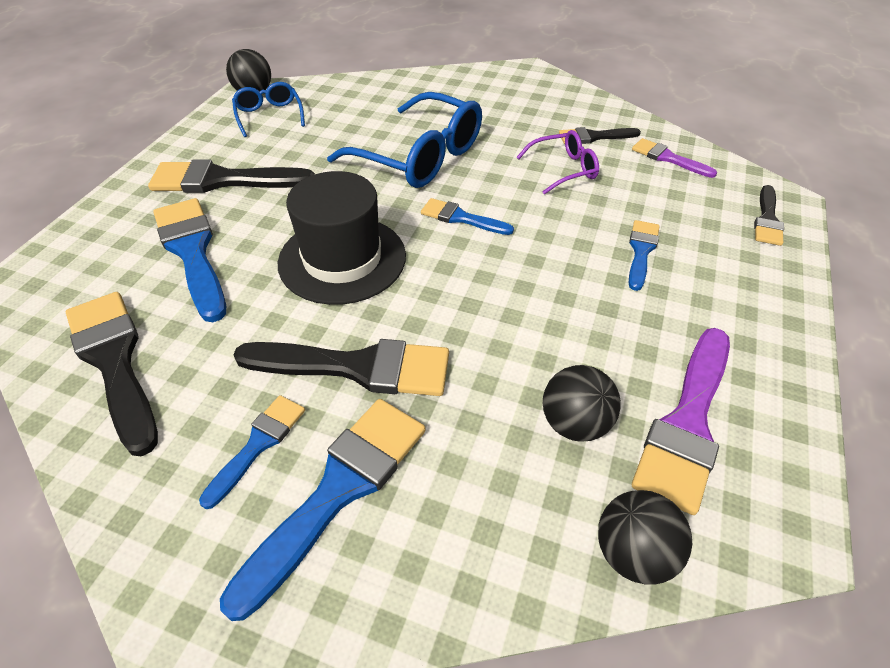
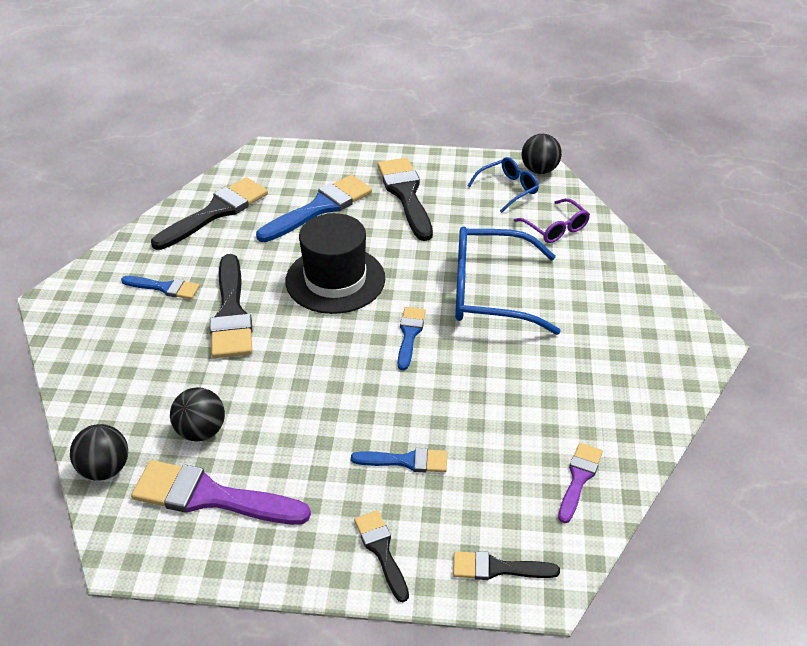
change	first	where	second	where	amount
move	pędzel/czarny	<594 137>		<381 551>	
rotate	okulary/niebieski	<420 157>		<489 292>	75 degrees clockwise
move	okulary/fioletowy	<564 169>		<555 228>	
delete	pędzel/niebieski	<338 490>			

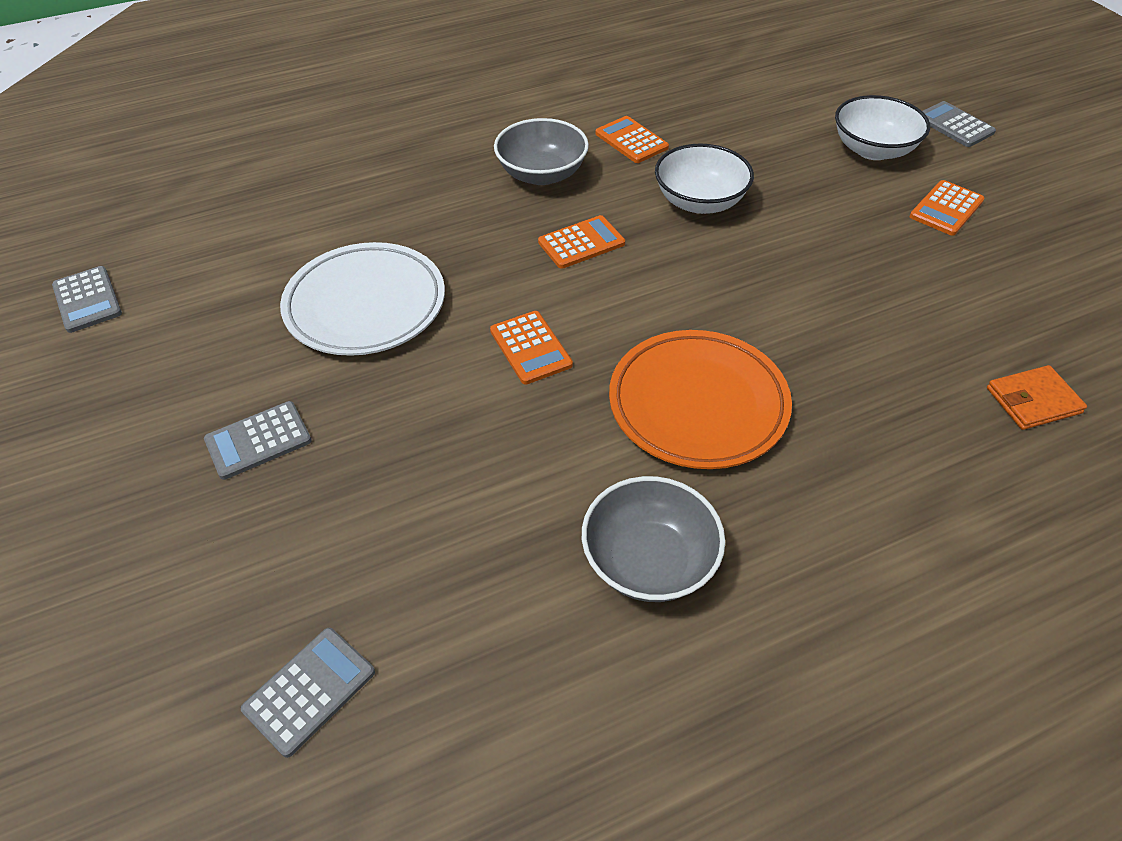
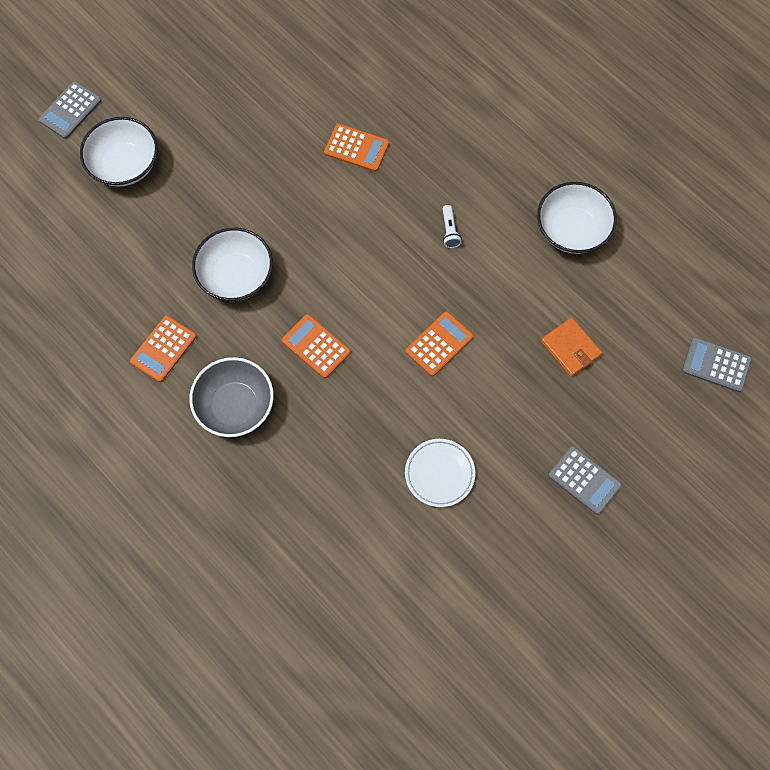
change	first	where	second	where	amount
move	kalkulator/pomarańczowy	<946 209>		<356 148>	
resize	talerz/biały	<365 305>		<439 474>	x0.56
replace	talerz/pomarańczowy	<697 404>	latarka/biały	<450 231>	
recolor	miska/szary	<649 561>	miska/biały	<572 230>	
move	portfel/pomarańczowy	<1033 400>		<570 348>	
delete	kalkulator/szary	<87 300>			

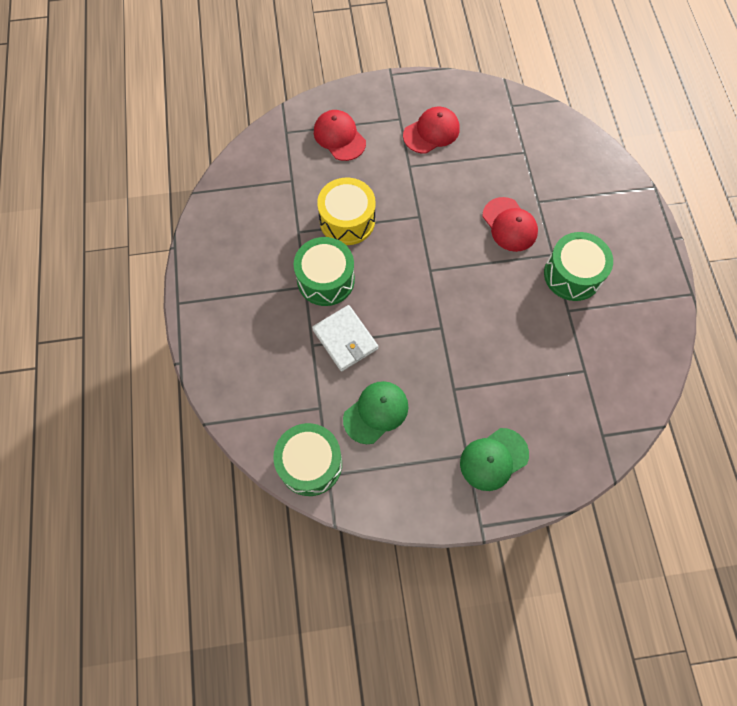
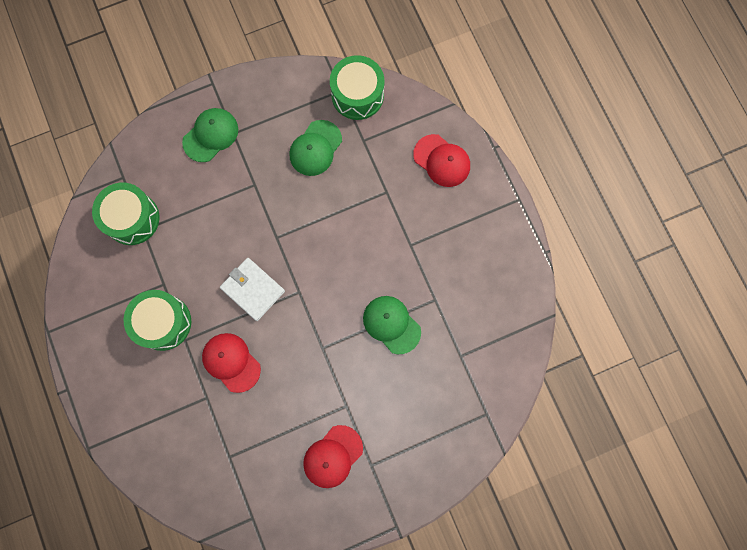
change	first	where	second	where	amount
move	bęben/zielony	<325 279>		<132 218>	
move	portfel/biały	<345 339>		<253 290>	
replace	bęben/żółty	<347 220>	czapka/zielony	<391 324>	
move	czapka/czerwony	<339 137>		<442 161>	

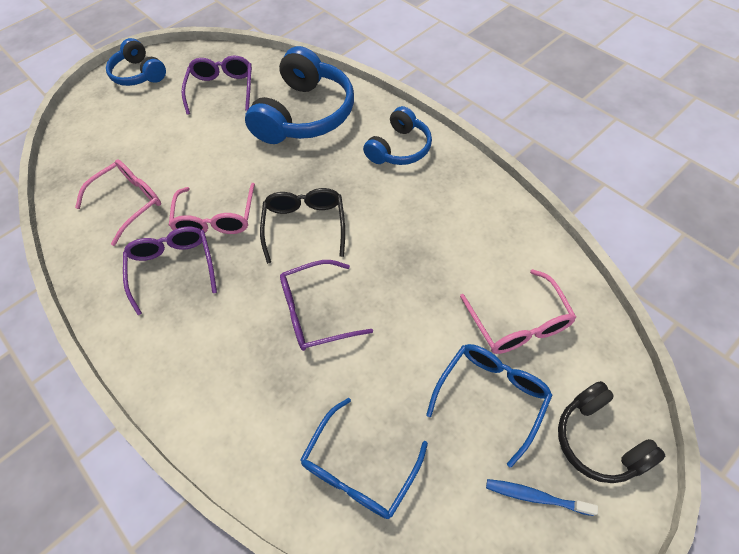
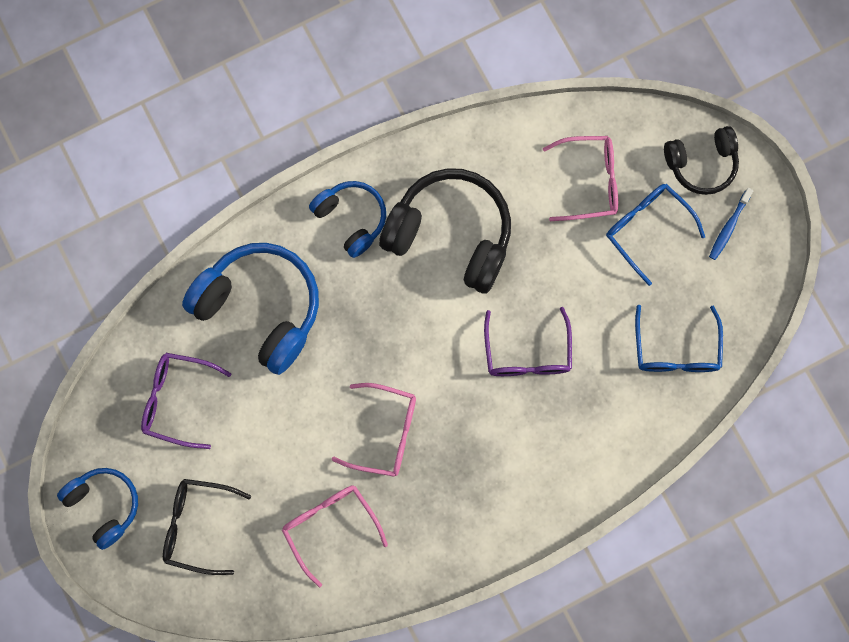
change	first	where	second	where	amount
rotate	słuchawki/niebieski	<139 74>		<104 505>	105 degrees counterclockwise
move	okulary/czarny	<305 226>		<198 525>	
insert			słuchawki/czarny	<450 235>	
rotate	okulary/niebieski	<360 468>		<676 349>	45 degrees clockwise
delete	okulary/fioletowy	<173 268>			

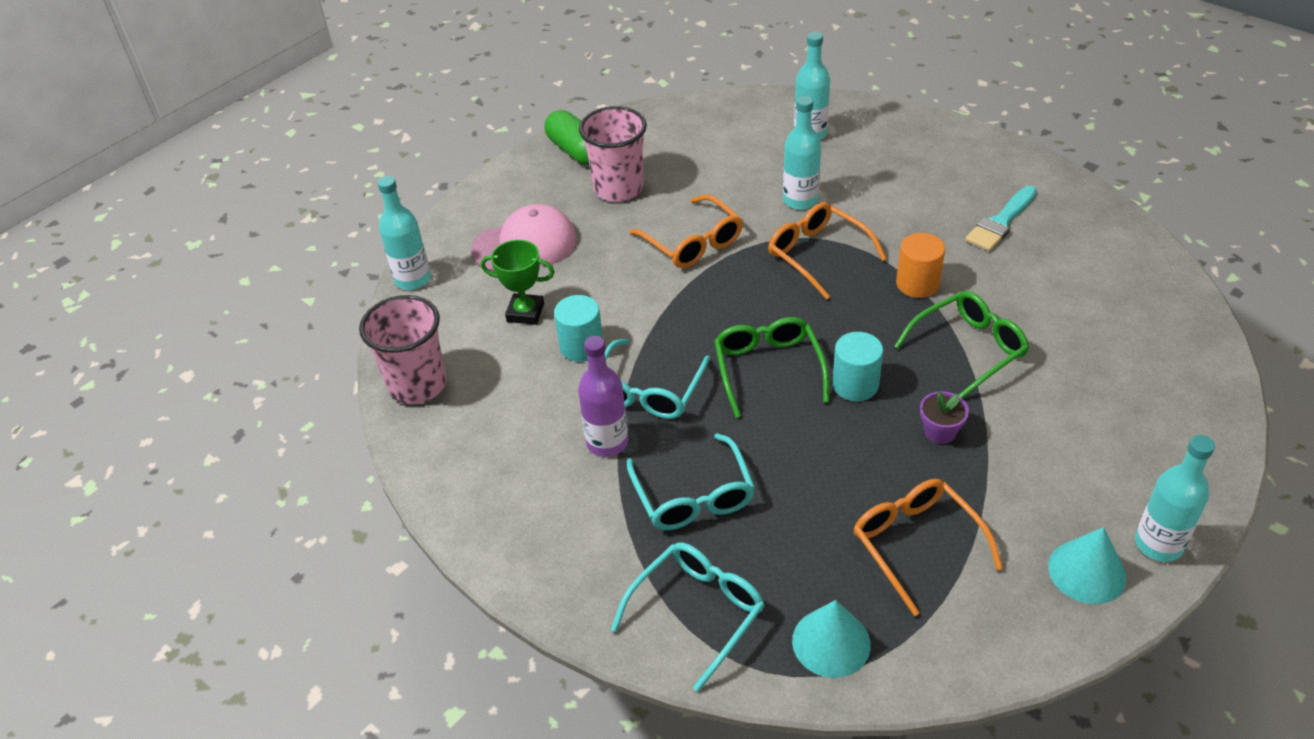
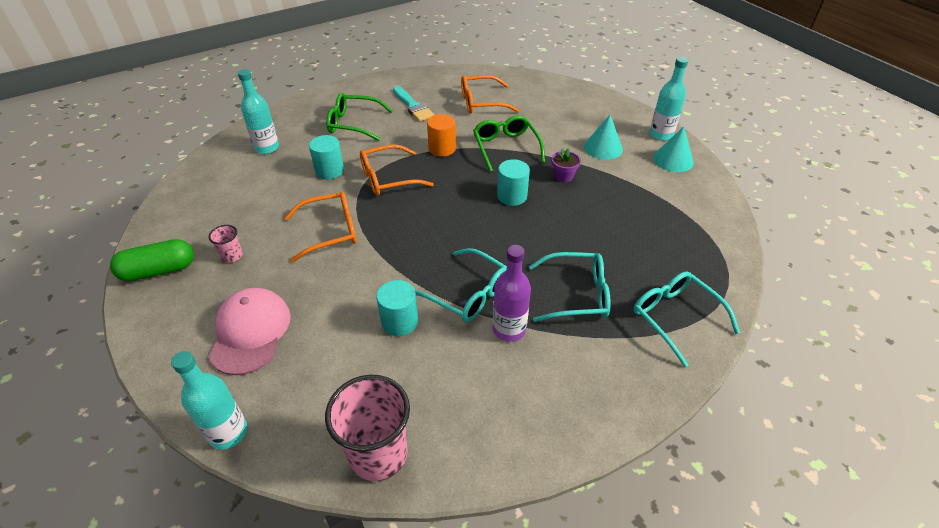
change	first	where	second	where	amount
resize	szklanka/różowy	<618 188>		<232 256>	x0.47
replace	butelka/turkusowy	<800 200>	walec/turkusowy	<329 171>	
move	okulary/zielony	<768 369>		<354 124>	
move	okulary/pomarańczowy	<917 545>		<482 102>	
move	stożek/turkusowy	<831 642>		<603 148>	
delete	puchar/zielony	<525 312>			

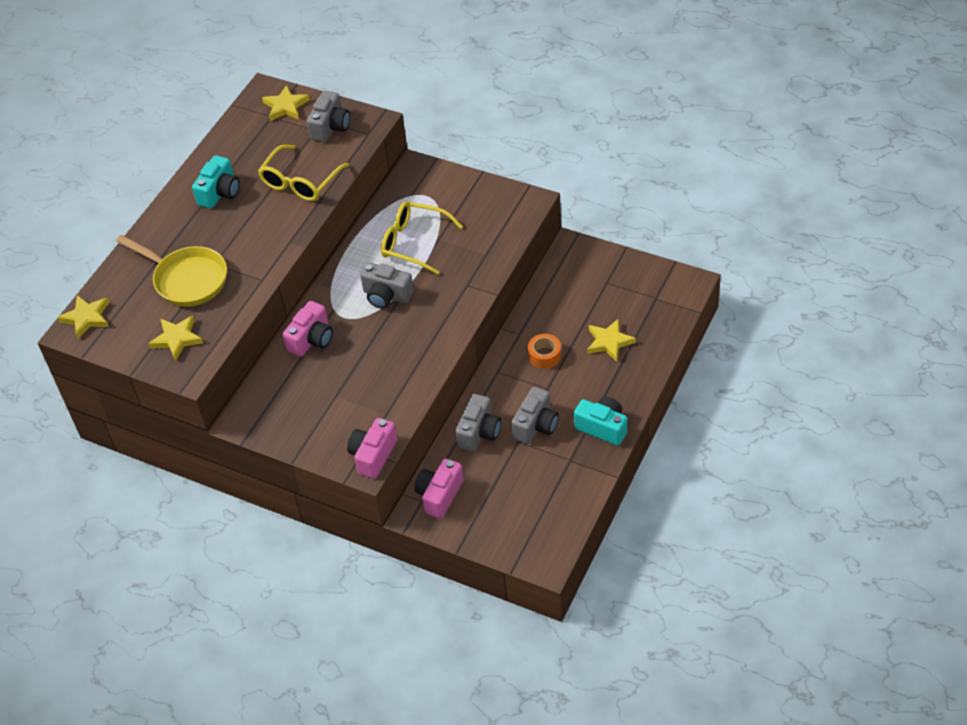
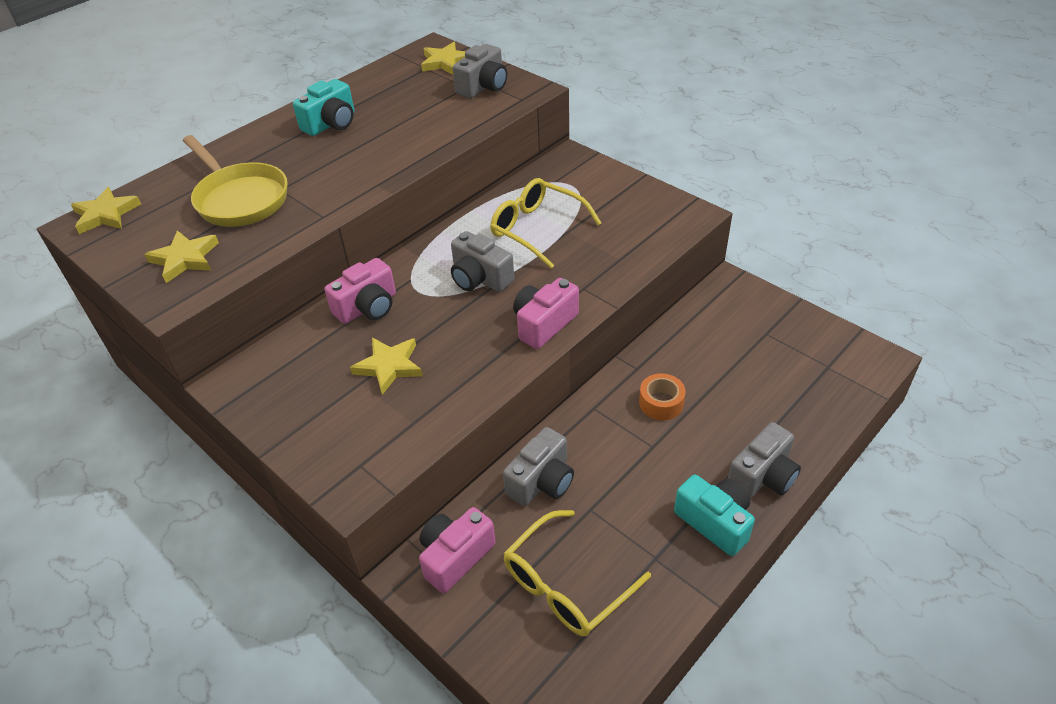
change	first	where	second	where	amount
move	gwiazda/żółty	<609 342>		<389 366>	
move	okulary/żółty	<300 182>		<566 585>	
move	aparat fotograficzny/różowy	<373 455>		<544 324>	
move	aparat fotograficzny/szary	<536 425>		<762 476>	

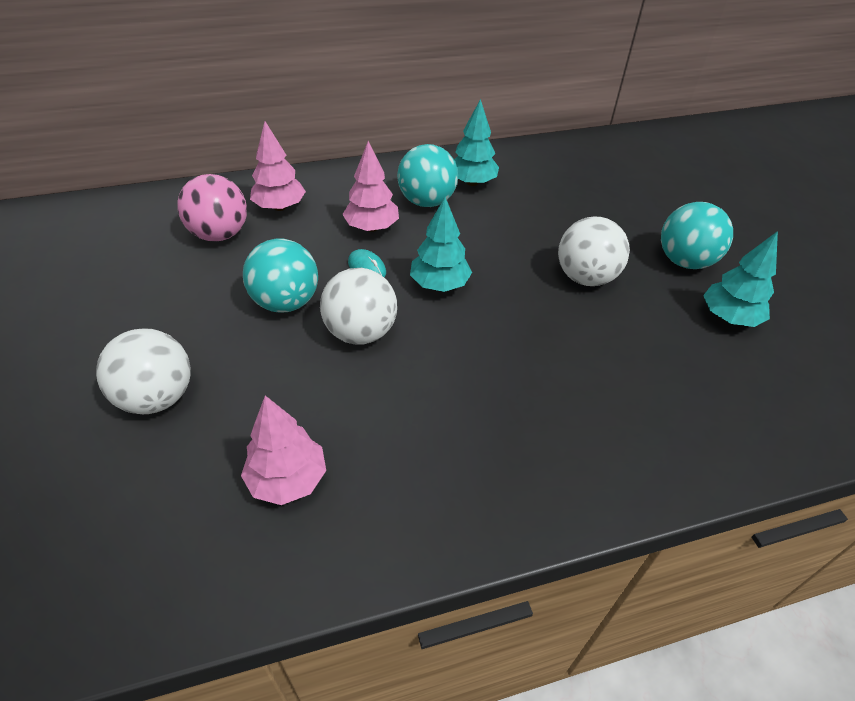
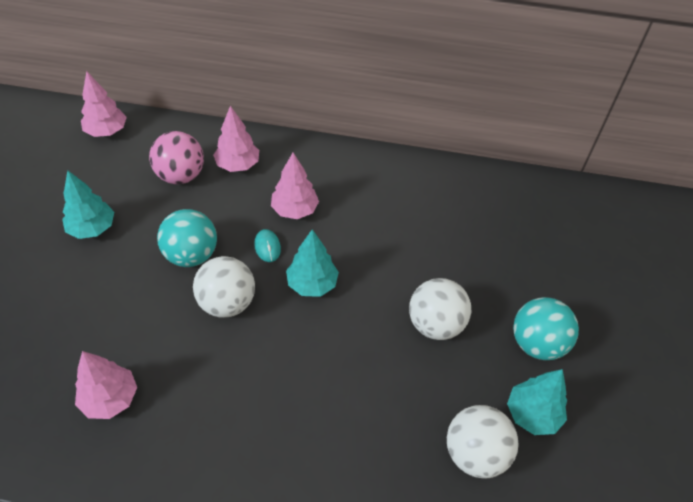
change	first	where	second	where	amount
move	drzewko/turkusowy	<472 182>		<92 228>	
insert			drzewko/różowy	<107 131>	
move	piłka/biały	<157 397>		<475 453>	
delete	piłka/turkusowy	<426 201>			

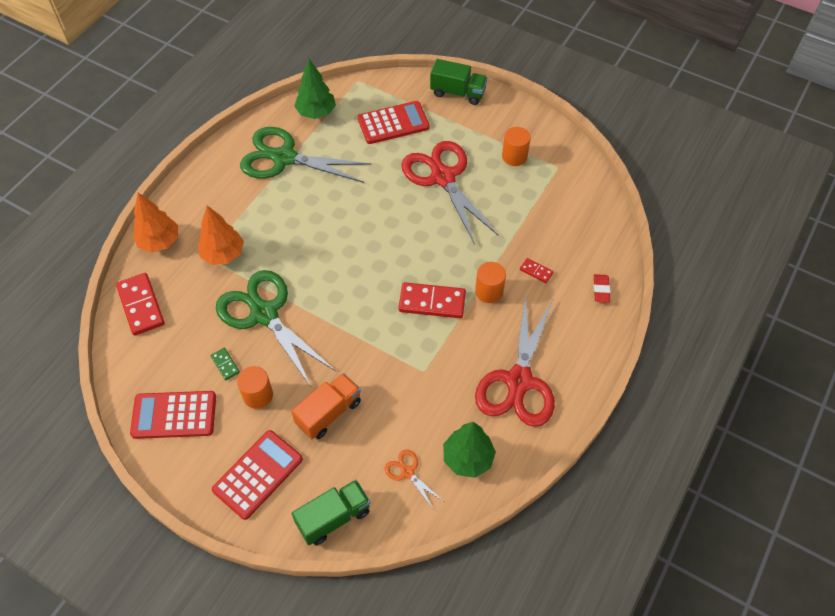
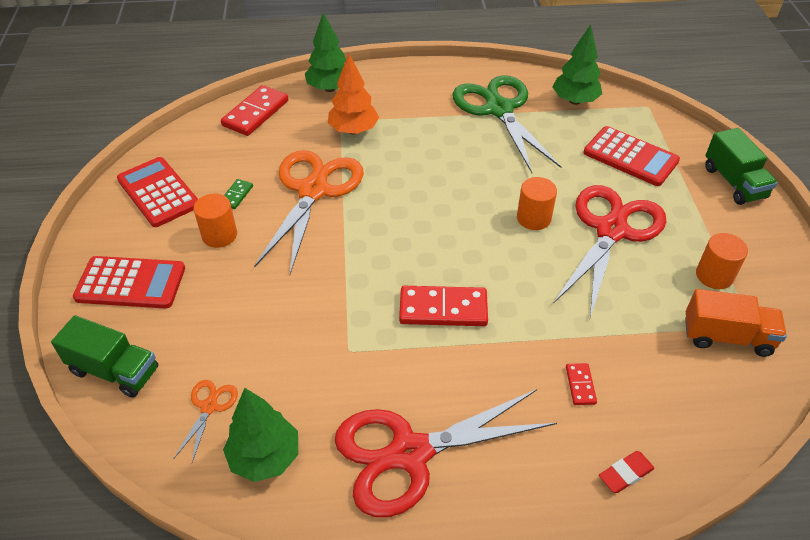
change	first	where	second	where	amount
recolor	nożyczki/zielony	<264 314>	nożyczki/pomarańczowy	<313 190>	
recolor	drzewko/pomarańczowy	<159 242>	drzewko/zielony	<329 88>	
rotate	kostka domina/czerwony	<432 302>		<443 309>	60 degrees counterclockwise
move	walec/pomarańczowy	<489 291>		<533 218>	
move	ciężarówka/pomarańczowy	<329 413>		<727 337>	

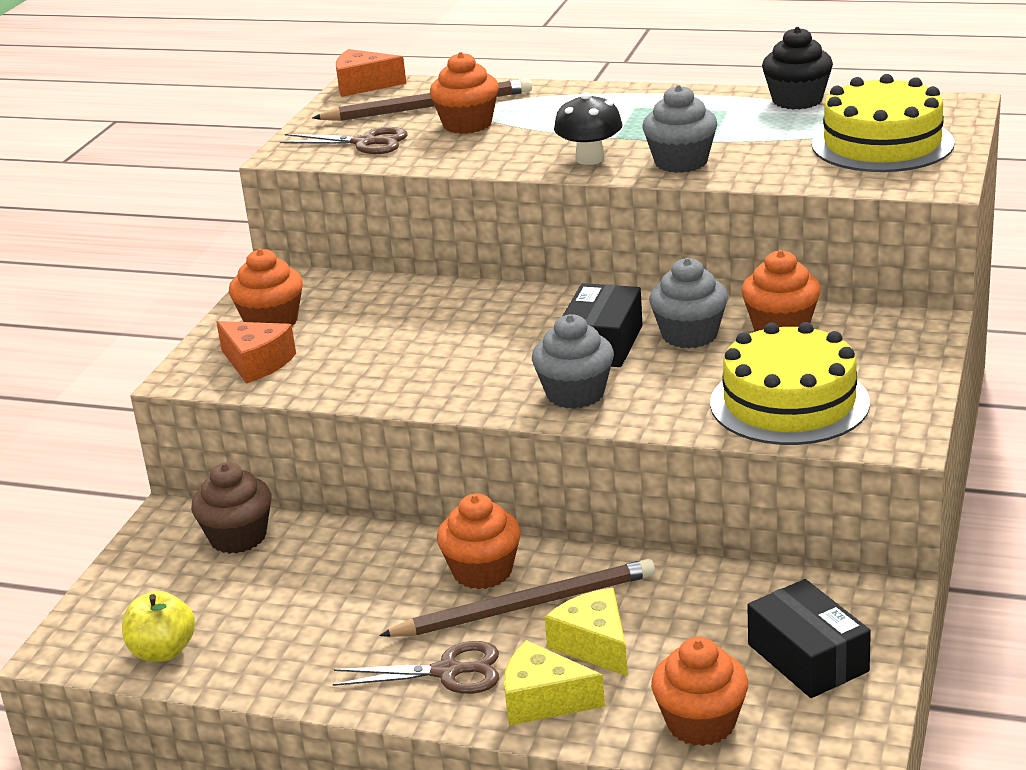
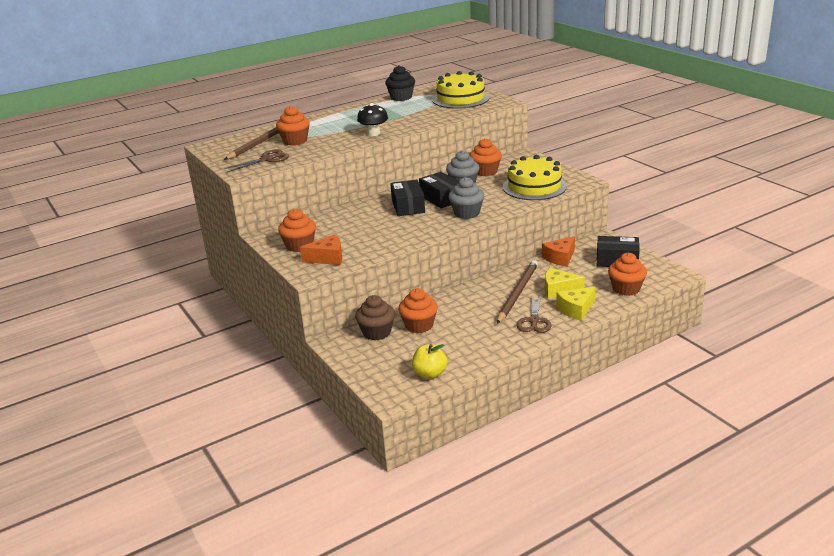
change	first	where	second	where	amount
insert			pudełko/czarny	<408 206>	
move	muffinka/pomarańczowy	<482 571>		<419 325>	
rotate	nożyczki/brązowy	<447 672>		<534 321>	150 degrees clockwise
move	ser/pomarańczowy	<363 85>		<560 258>	
delete	muffinka/szary	<681 162>			

